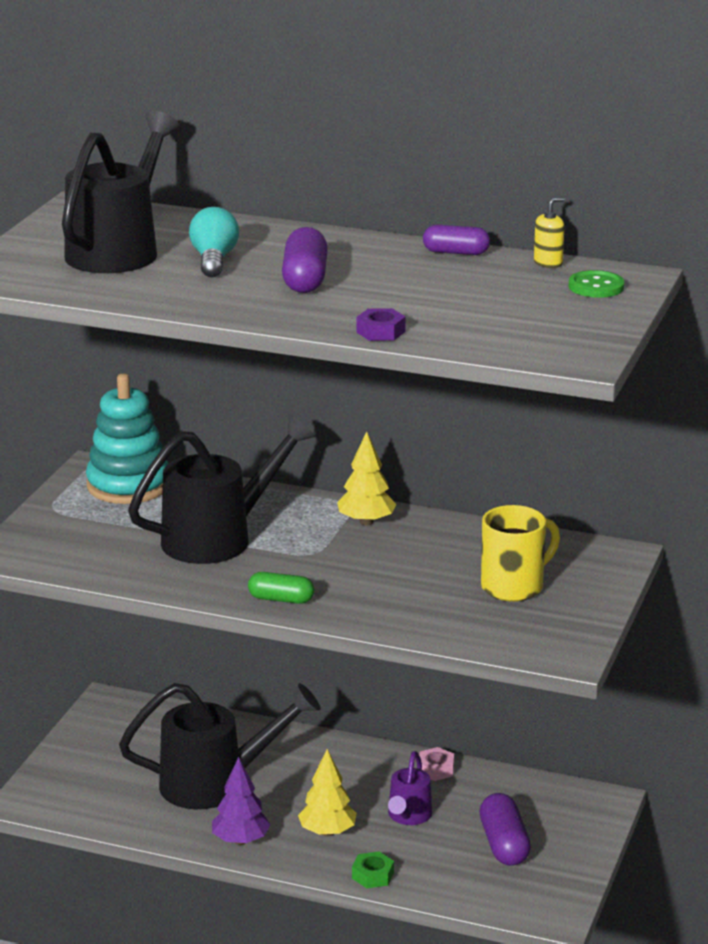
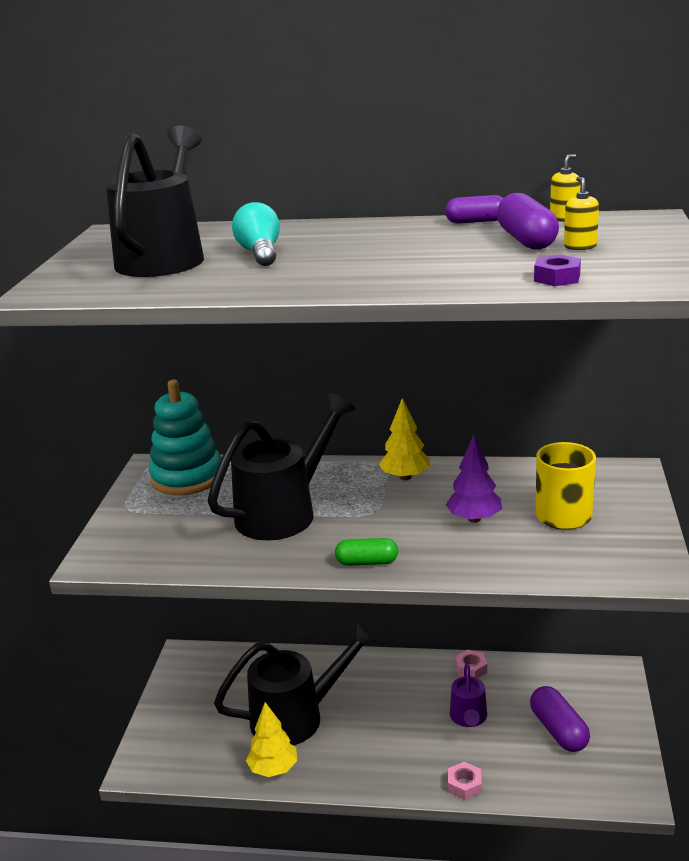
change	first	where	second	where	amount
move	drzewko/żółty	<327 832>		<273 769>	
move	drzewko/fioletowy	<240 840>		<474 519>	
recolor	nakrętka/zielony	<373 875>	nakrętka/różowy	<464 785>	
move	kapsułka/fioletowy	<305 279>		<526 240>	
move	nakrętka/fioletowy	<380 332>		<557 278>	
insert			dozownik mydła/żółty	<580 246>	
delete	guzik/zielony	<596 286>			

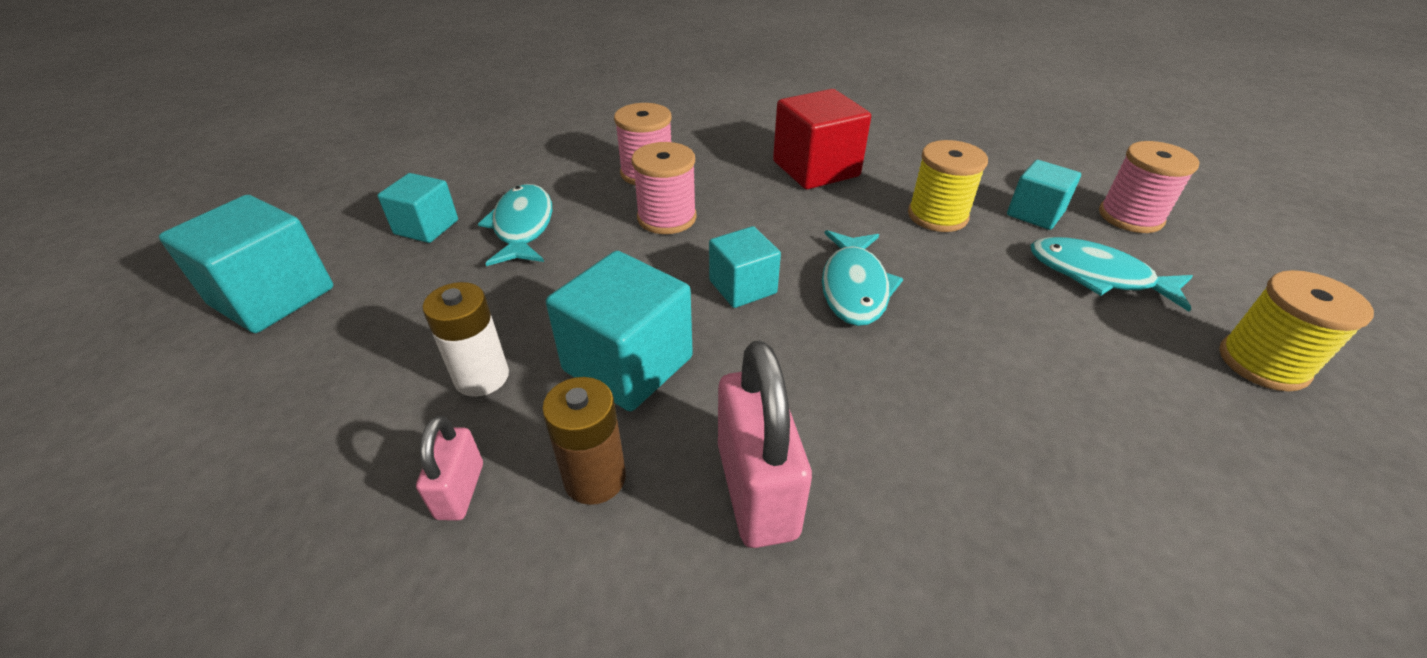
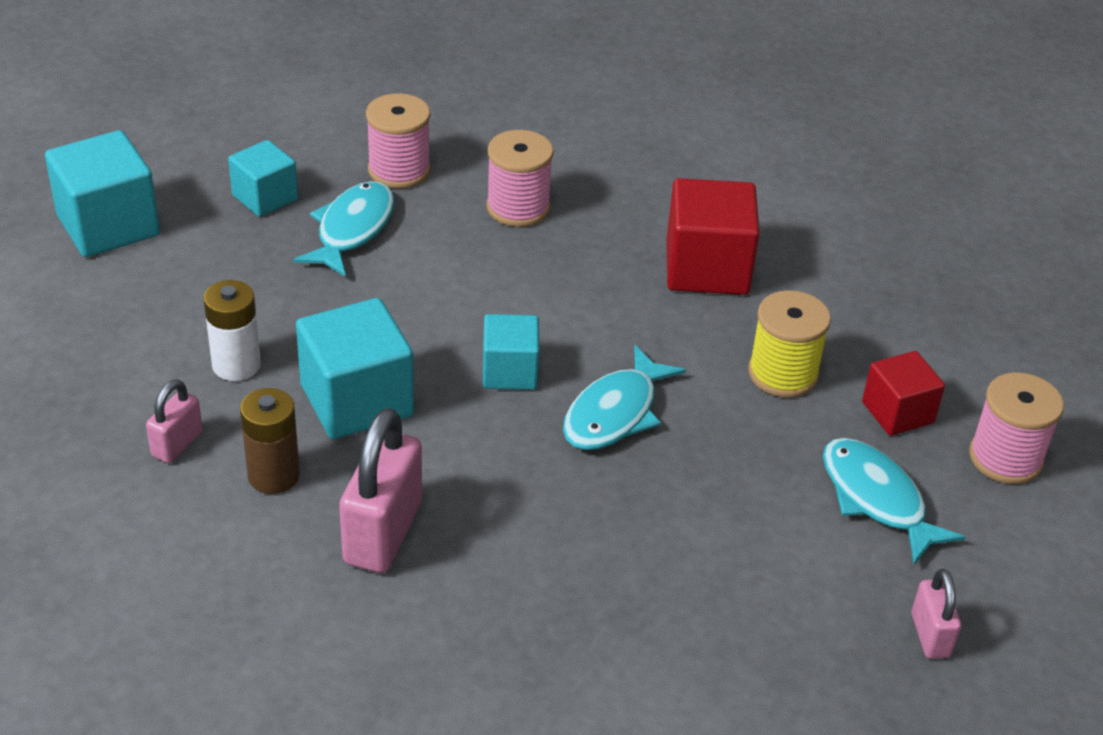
change	first	where	second	where	amount
move	szpulka/różowy	<667 218>		<399 170>	
recolor	sześcian/turkusowy	<1035 213>	sześcian/czerwony	<897 412>	
replace	szpulka/żółty	<1262 363>	kłódka/różowy	<930 635>	

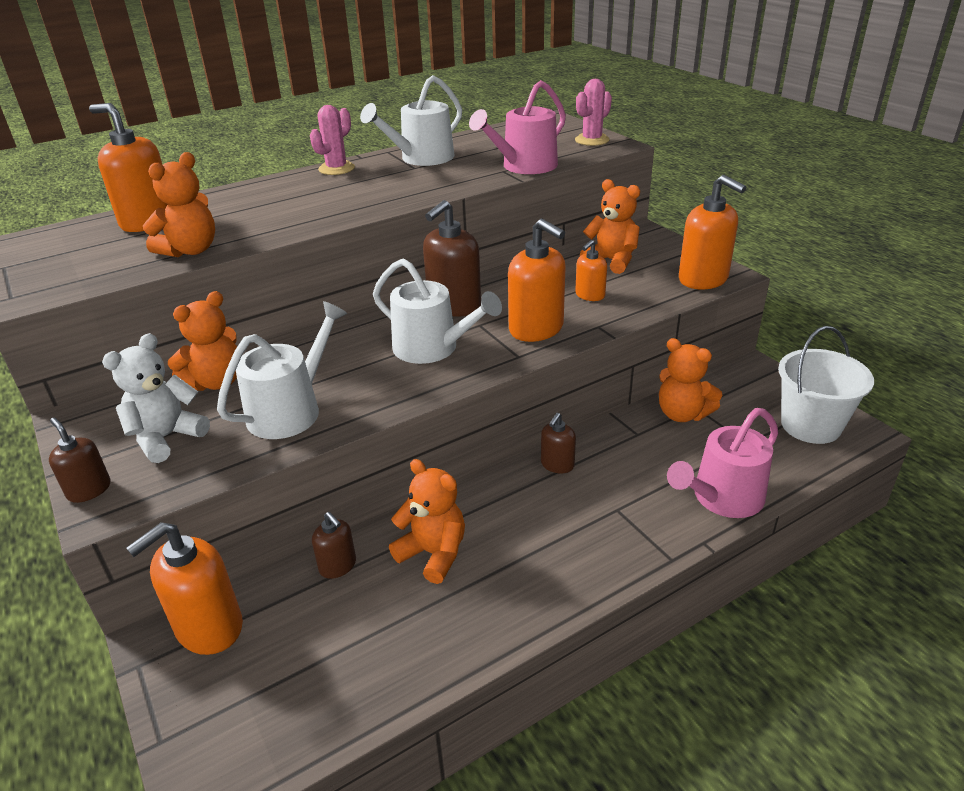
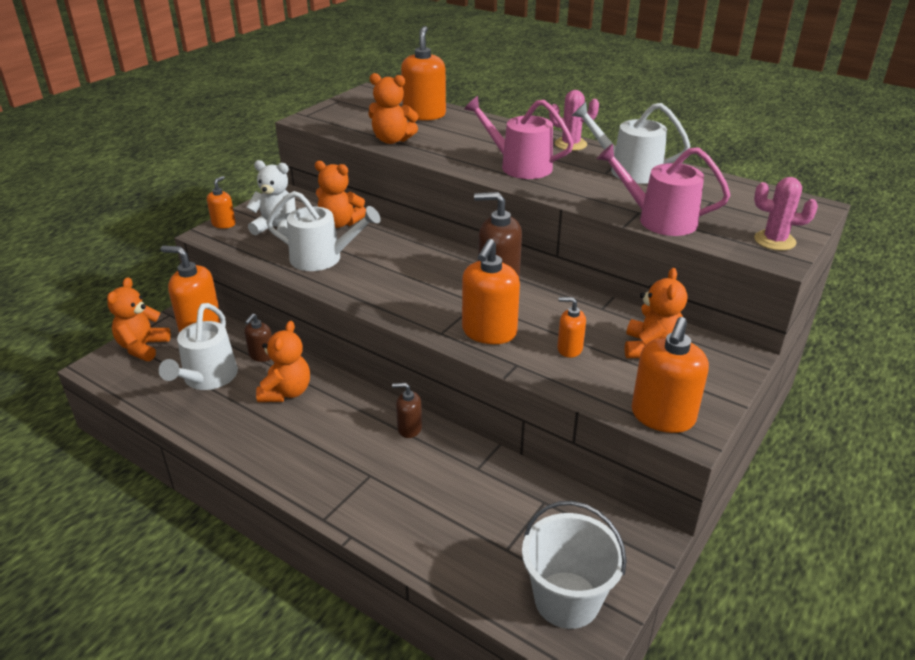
change	first	where	second	where	amount
move	miś/pomarańczowy	<682 414>		<143 347>	
move	konewka/biały	<432 348>		<207 378>	
recolor	dozownik mydła/brązowy	<89 490>	dozownik mydła/pomarańczowy	<224 224>	
move	konewka/różowy	<722 498>		<520 166>	

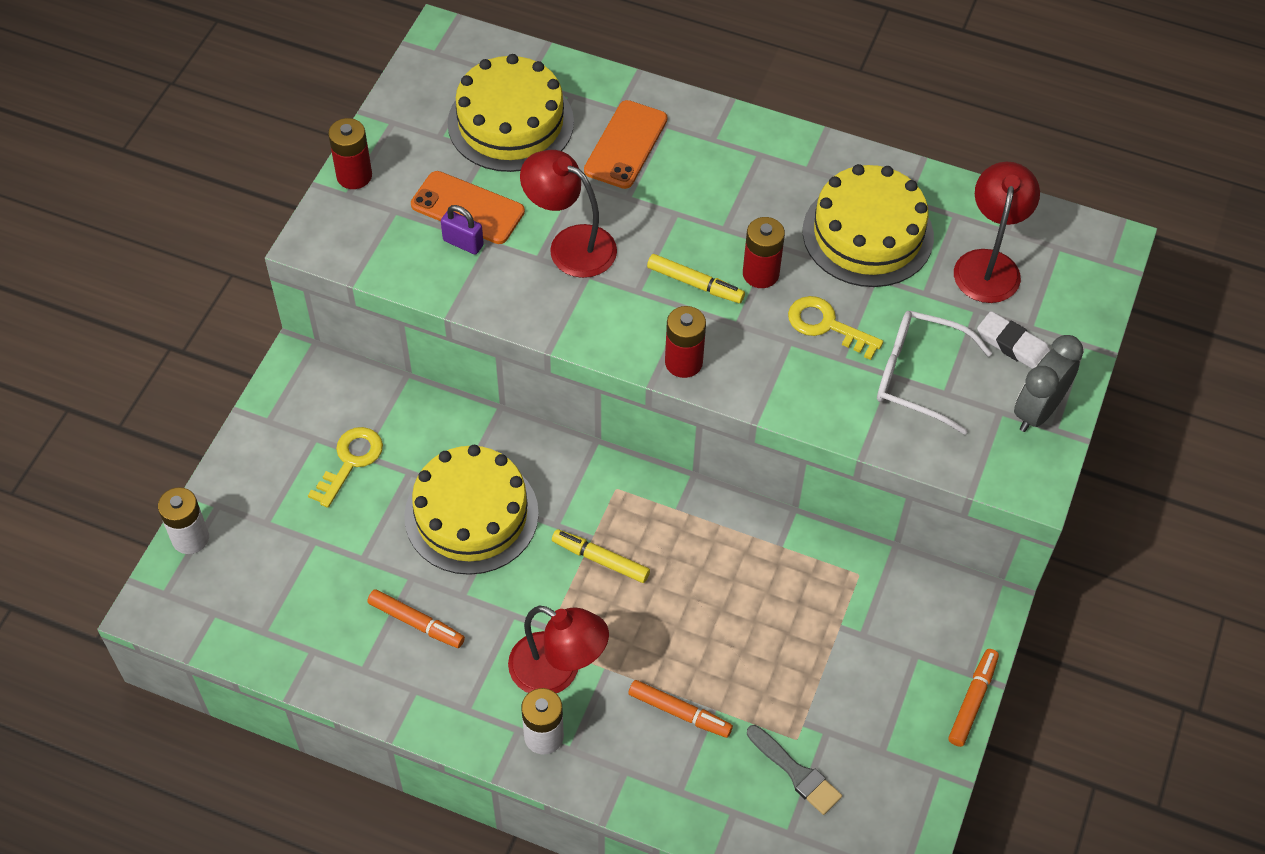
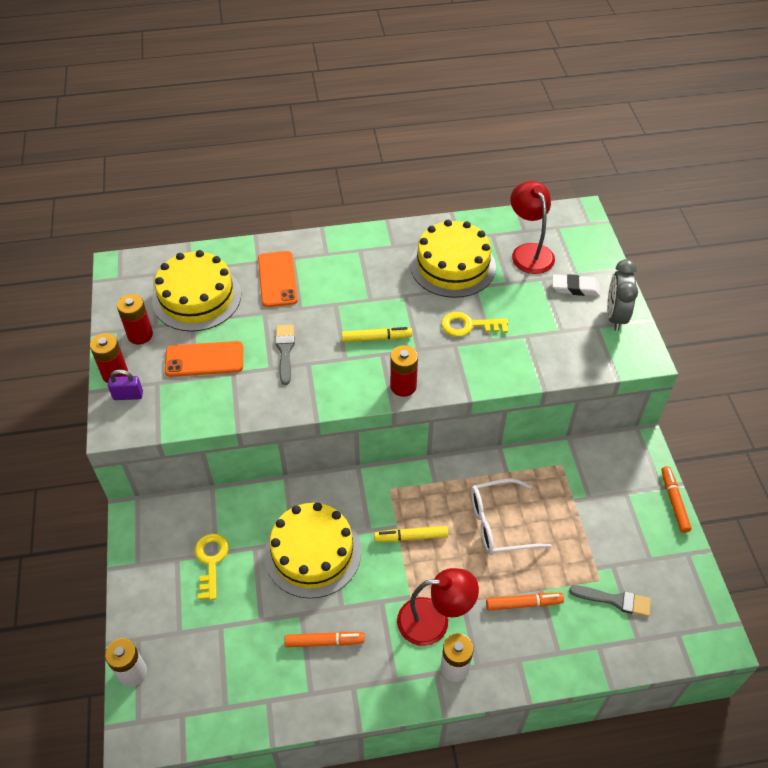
change	first	where	second	where	amount
move	kłódka/fioletowy	<463 243>		<128 395>	
move	bateria/czerwony	<760 274>		<140 335>	
replace	lampka/czerwony	<570 245>	pędzel/szary	<285 351>	
move	okulary/biały	<918 376>		<499 524>	

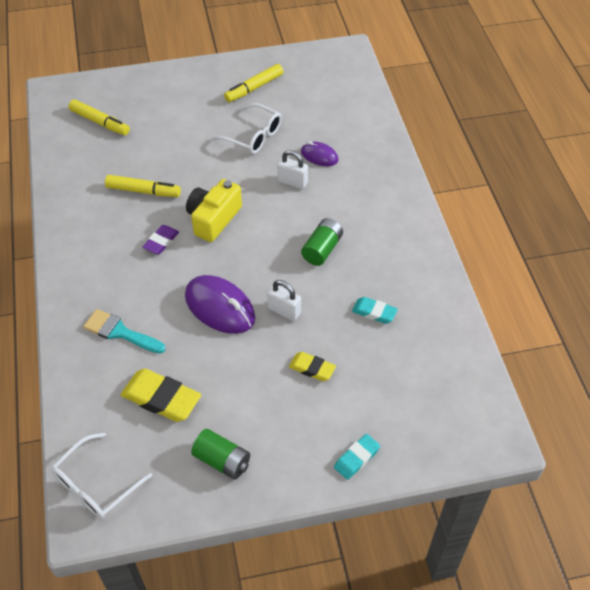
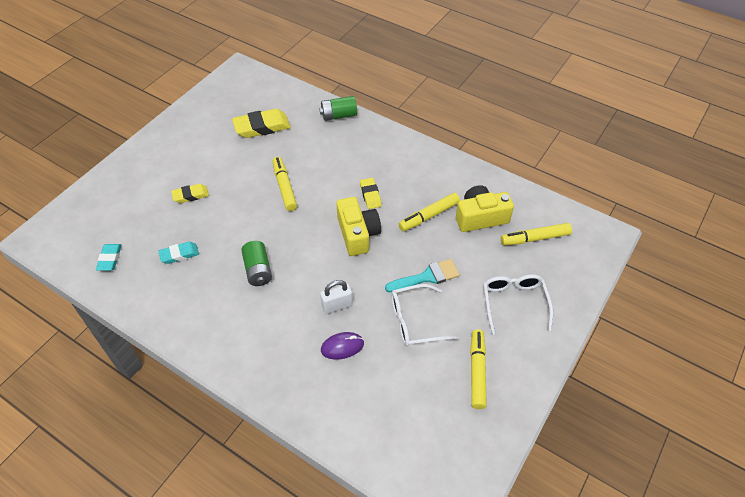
change	first	where	second	where	amount
move	gumka do mazania/turkusowy	<356 458>		<110 259>	
replace	myszka/fioletowy	<220 307>	flamaster/żółty	<285 187>	
move	bateria/zielony	<222 460>		<339 115>	
recolor	gumka do mazania/fioletowy	<161 242>	gumka do mazania/żółty	<370 195>	
move	pędzel/turkusowy	<120 332>		<427 277>	
insert			aparat fotograficzny/żółty	<480 217>	
move	okulary/biały	<96 484>		<514 303>	
delete	kłódka/biały	<284 311>			

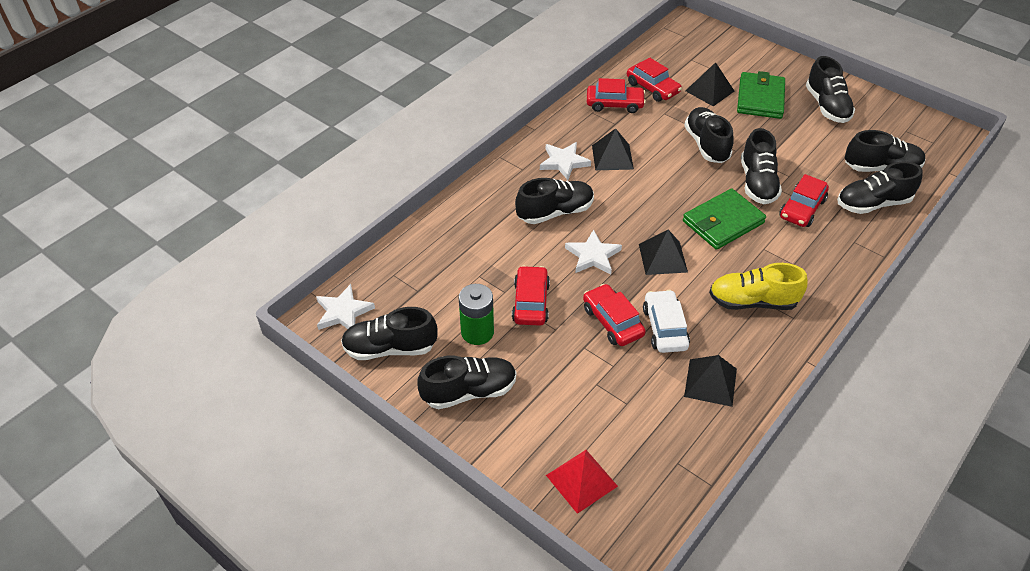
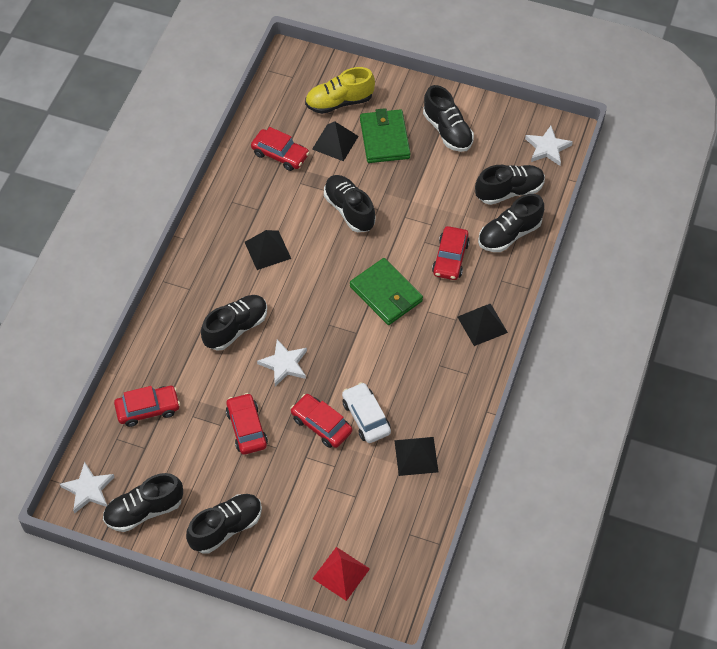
change	first	where	second	where	amount
move	samochód/czerwony	<614 104>		<148 409>	
move	but/żółty	<752 302>		<339 102>	
rotate	portfel/zielony	<723 222>		<386 294>	75 degrees counterclockwise
move	piramida/czarny	<663 257>		<482 324>	
move	gwiazda/biały	<564 162>		<547 148>	
delete	bateria/zielony	<477 332>			
delete	but/czarny	<757 183>			

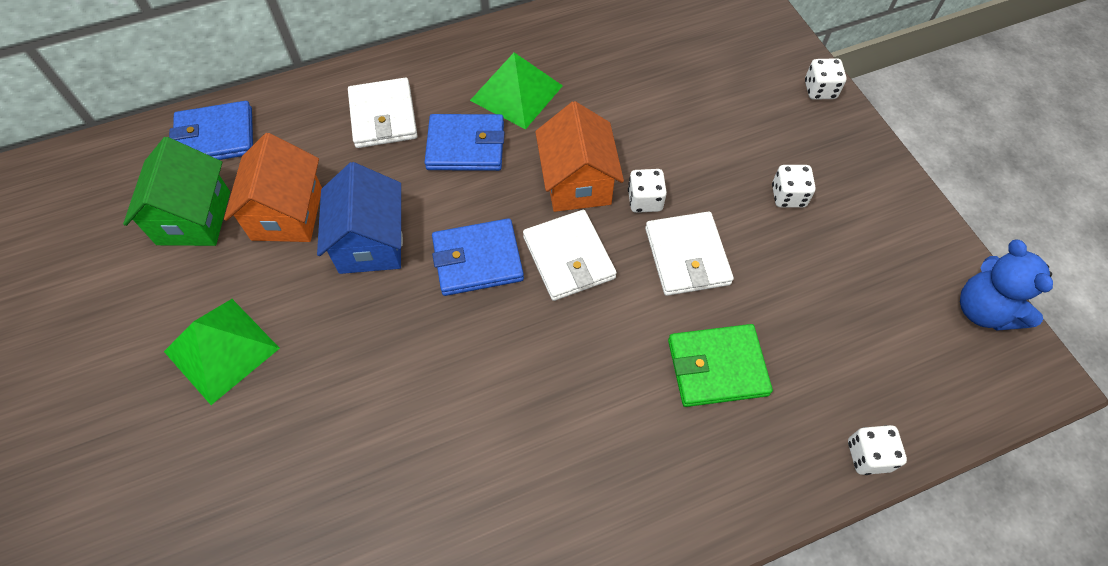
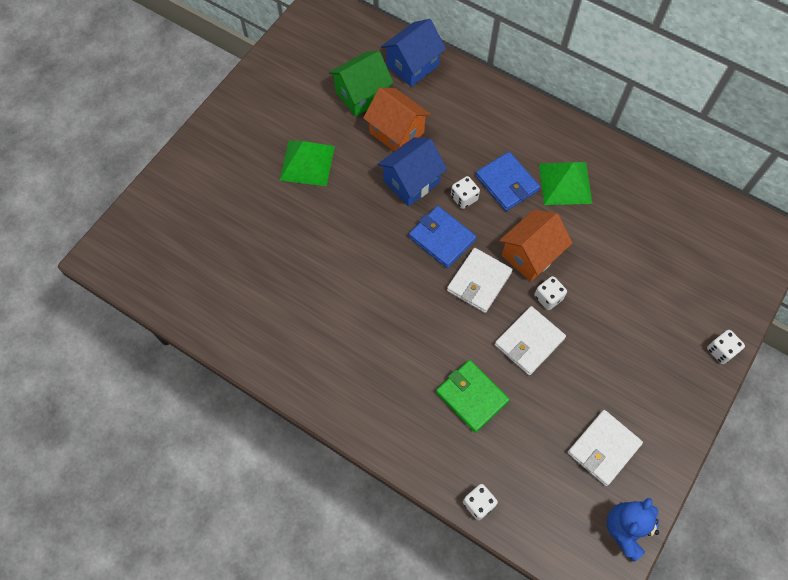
change	first	where	second	where	amount
rotate	domek/pomarańczowy	<287 214>		<397 132>	75 degrees clockwise
replace	portfel/niebieski	<215 137>	domek/niebieski	<412 65>	
move	kostka do gry/biały	<788 196>		<464 198>	
move	portfel/biały	<383 116>		<603 448>	

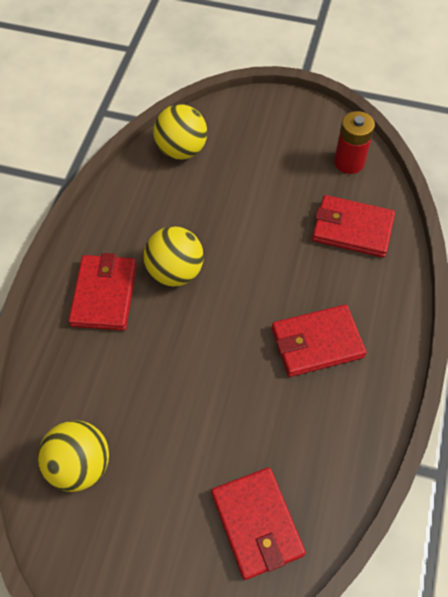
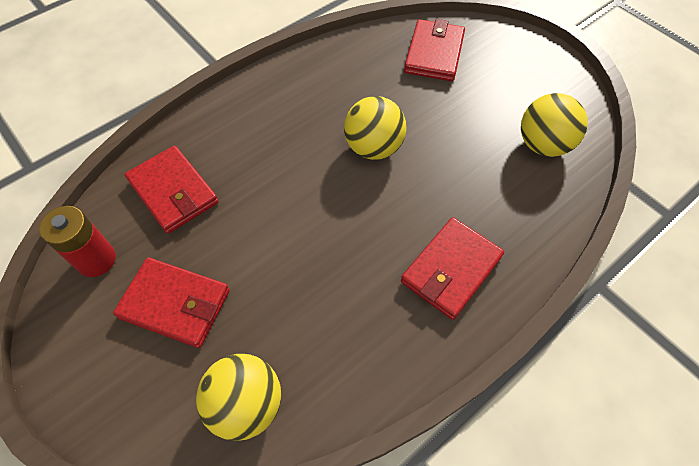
change	first	where	second	where	amount
move	portfel/czerwony	<317 343>		<175 304>	
move	piłka/żółty	<175 272>		<373 148>	

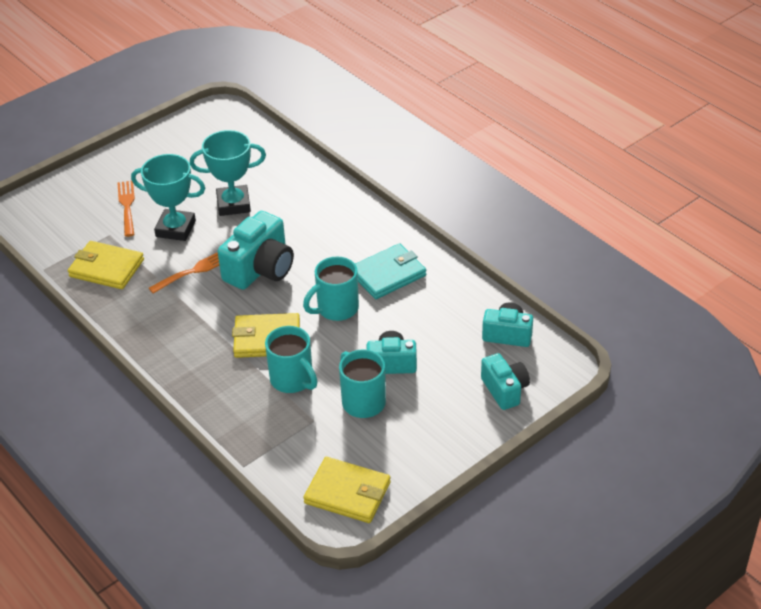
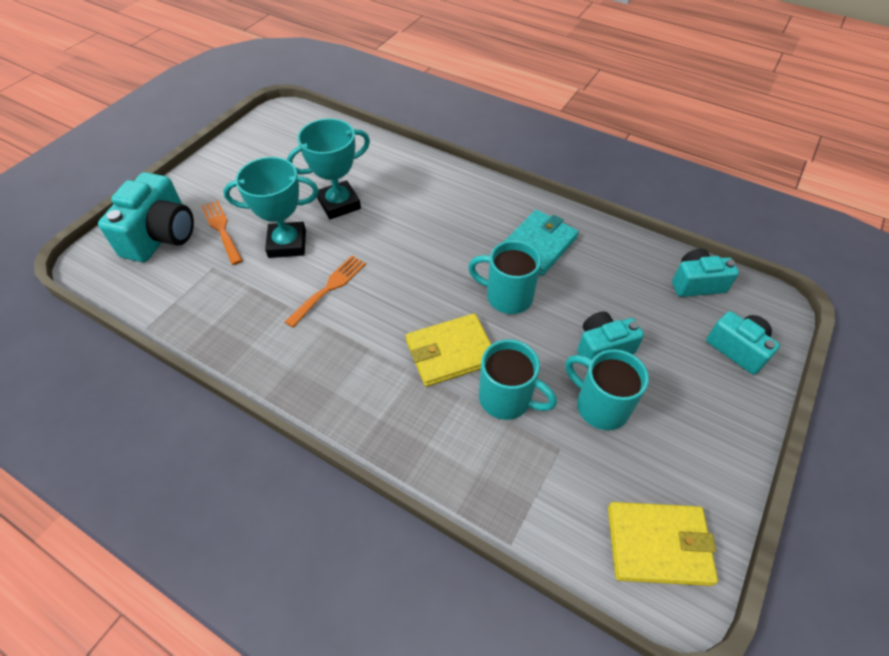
change	first	where	second	where	amount
move	aparat fotograficzny/turkusowy	<260 269>		<161 236>	
rotate	kubek/turkusowy	<336 309>		<507 296>	75 degrees clockwise
delete	portfel/żółty	<106 268>			

